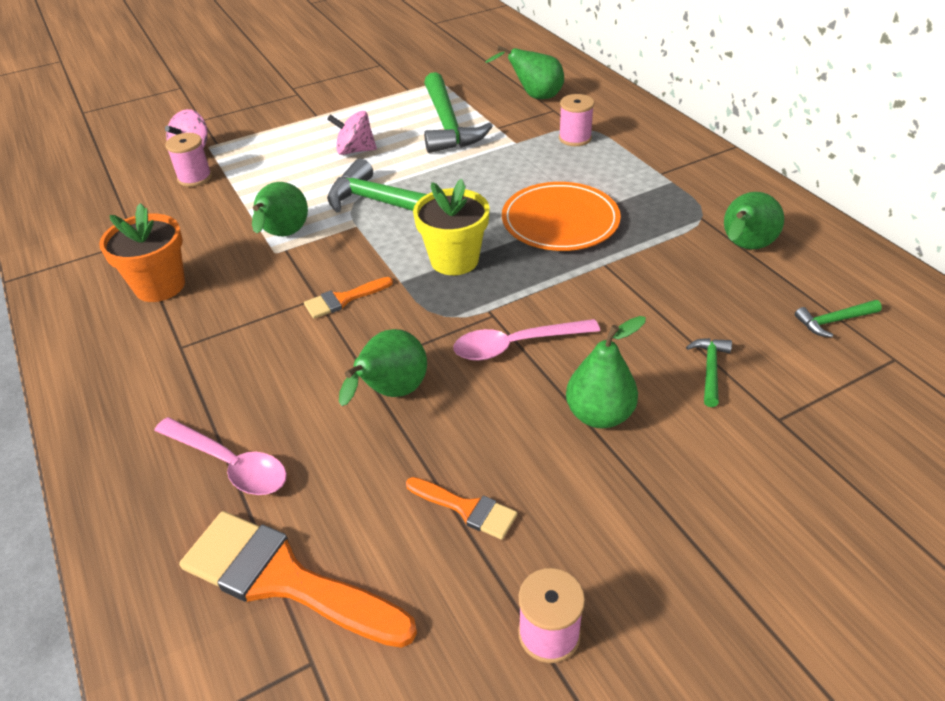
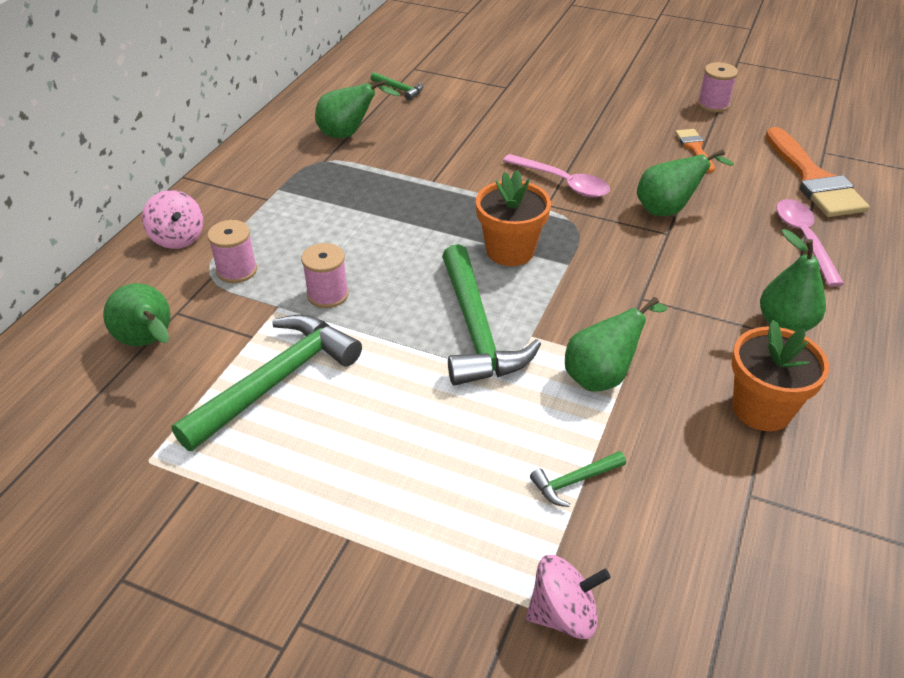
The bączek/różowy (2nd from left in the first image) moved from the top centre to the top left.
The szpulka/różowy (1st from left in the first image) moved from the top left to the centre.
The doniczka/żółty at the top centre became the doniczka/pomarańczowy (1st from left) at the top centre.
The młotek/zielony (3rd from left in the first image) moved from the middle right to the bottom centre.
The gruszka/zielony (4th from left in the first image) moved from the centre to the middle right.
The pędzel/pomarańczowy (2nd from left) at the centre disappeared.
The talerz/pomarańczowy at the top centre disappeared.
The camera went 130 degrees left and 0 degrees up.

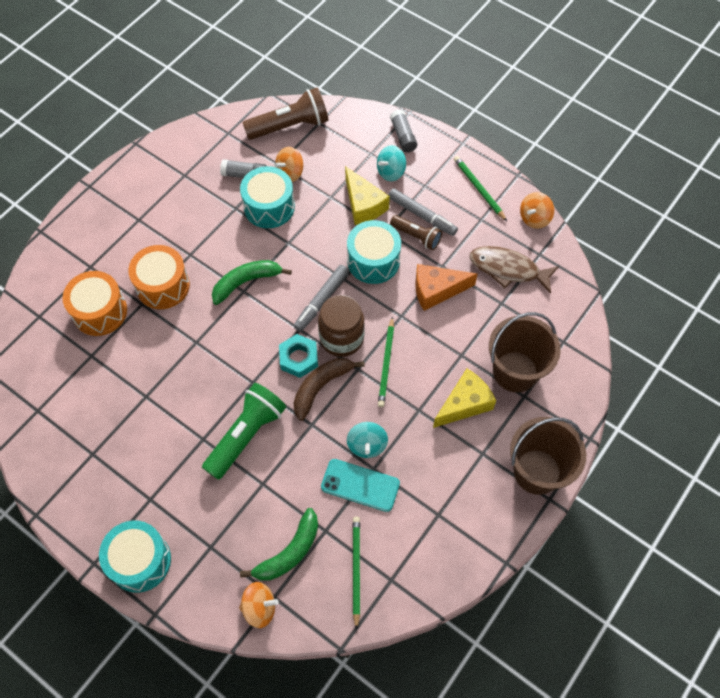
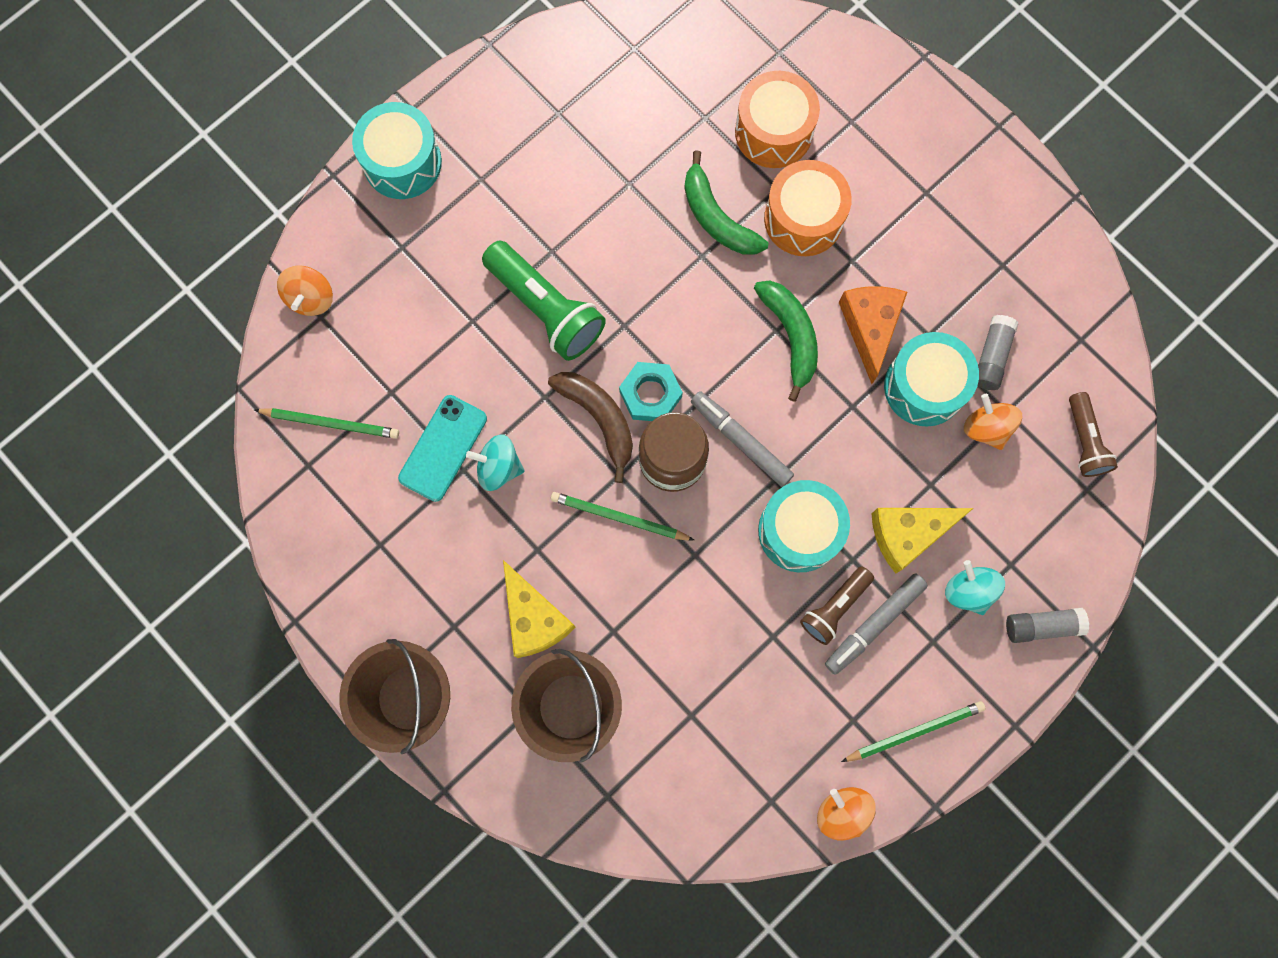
The banan/zielony (2nd from left in the first image) moved from the bottom centre to the top centre.
The ser/pomarańczowy moved from the centre to the middle right.
The latarka/brązowy (1st from left in the first image) at the top centre changed to 0.59 times the size.
The ryba/brązowy at the middle right disappeared.
The camera went 100 degrees right and 15 degrees up.

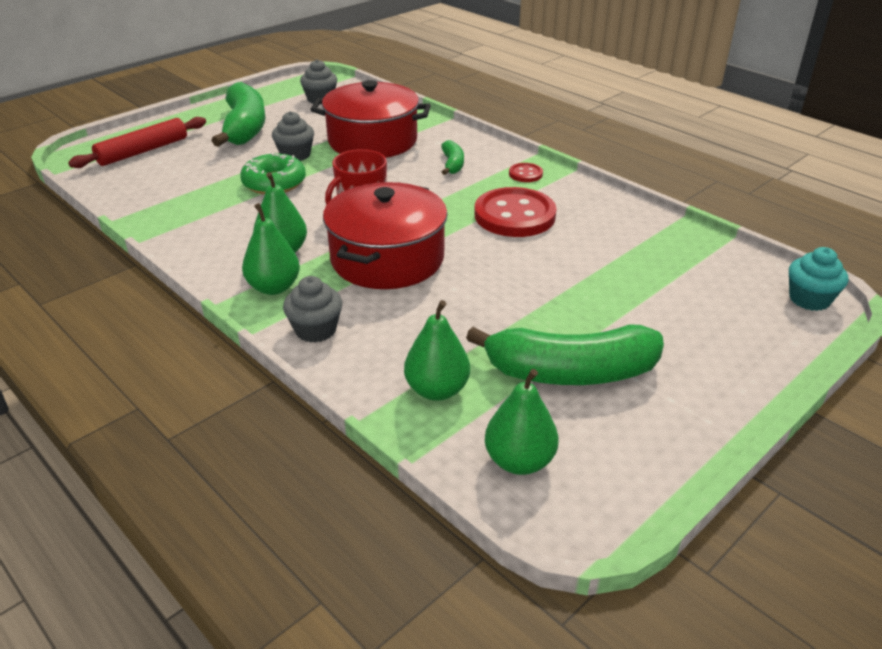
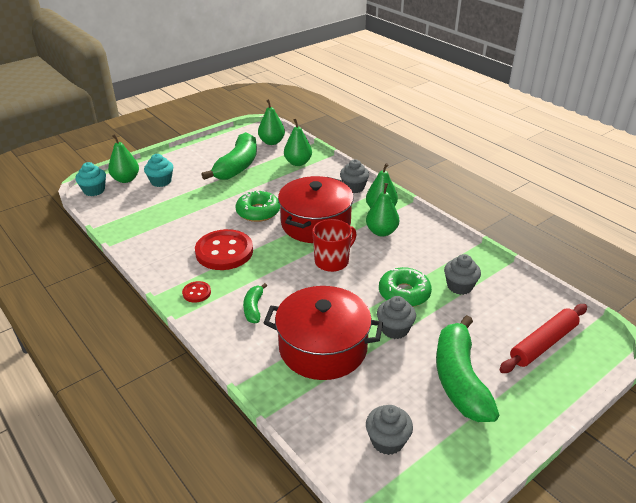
The gruszka/zielony (1st from left) at the top left appeared.
The muffinka/turkusowy (2nd from left) at the middle left appeared.
The banan/zielony (3rd from left in the first image) at the centre turned 105 degrees clockwise.
The donut/zielony (1st from left) at the centre appeared.
The muffinka/szary (4th from left) at the middle right appeared.
The camera went 175 degrees left and 0 degrees up.

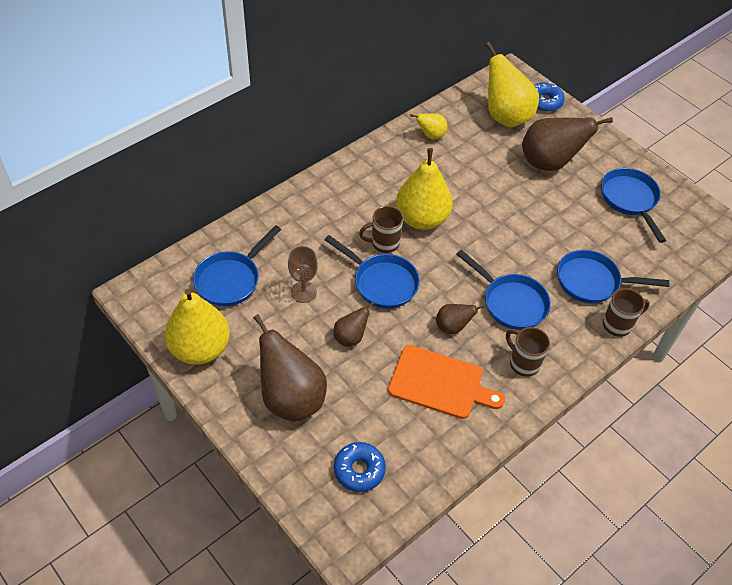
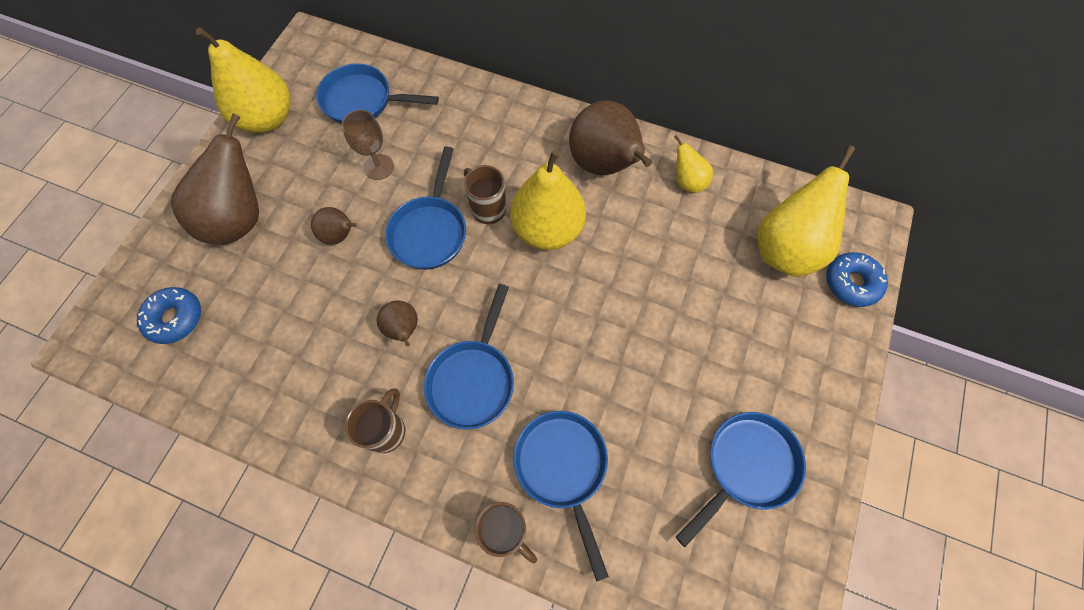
The gruszka/brązowy (4th from left) moved from the top right to the top centre.
The deska do krojenia/pomarańczowy at the centre disappeared.
The camera went 65 degrees right and 15 degrees up.

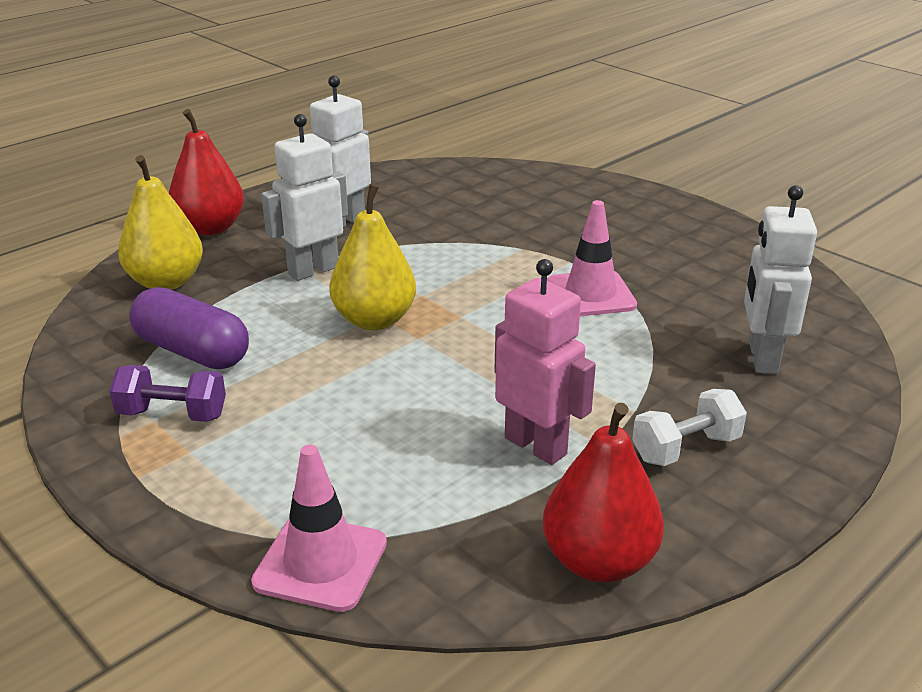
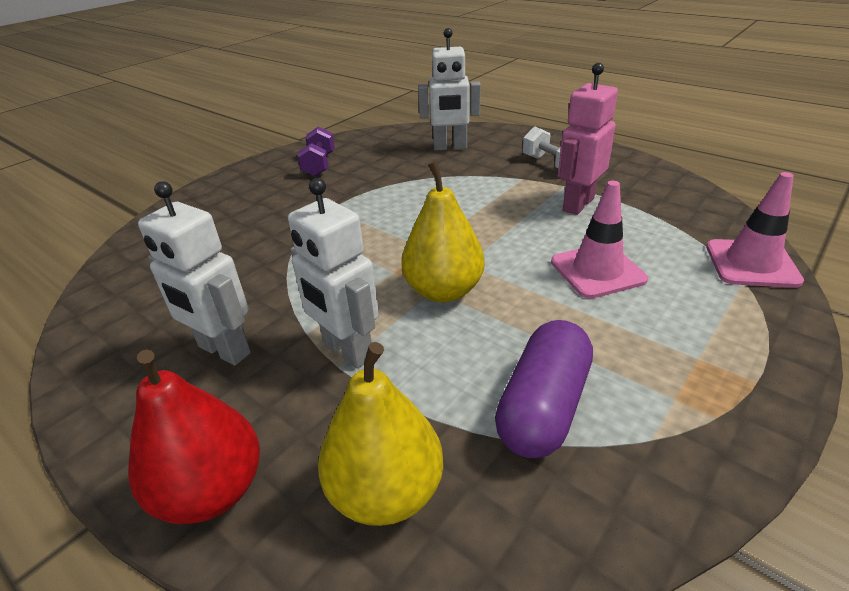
The hantel/fioletowy moved from the middle left to the top centre.
The pachołek/różowy (2nd from left in the first image) moved from the centre to the middle right.
The gruszka/czerwony (2nd from left) at the bottom centre disappeared.
The camera went 95 degrees left and 5 degrees up.

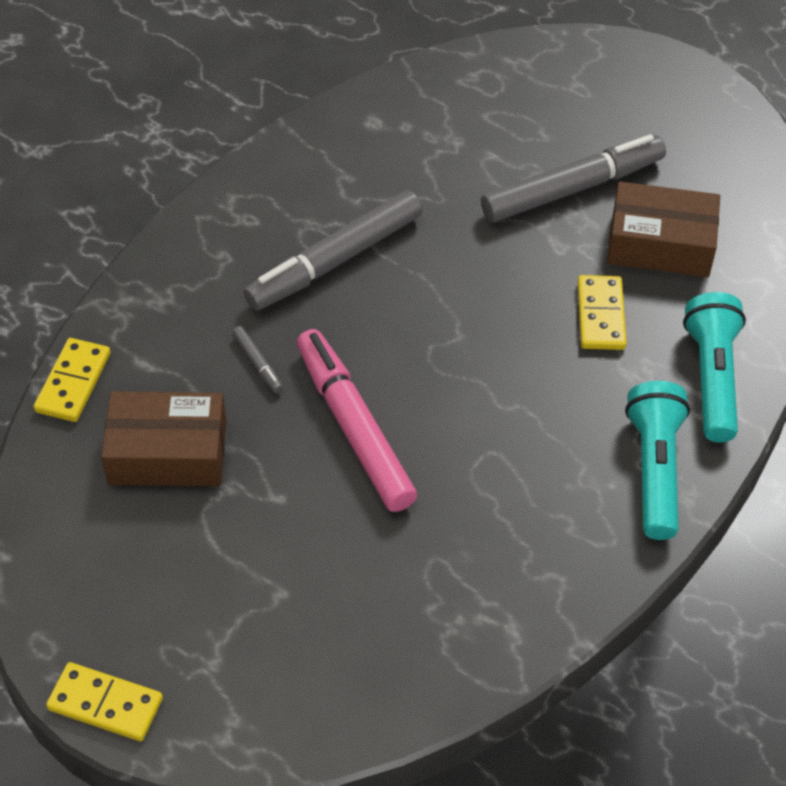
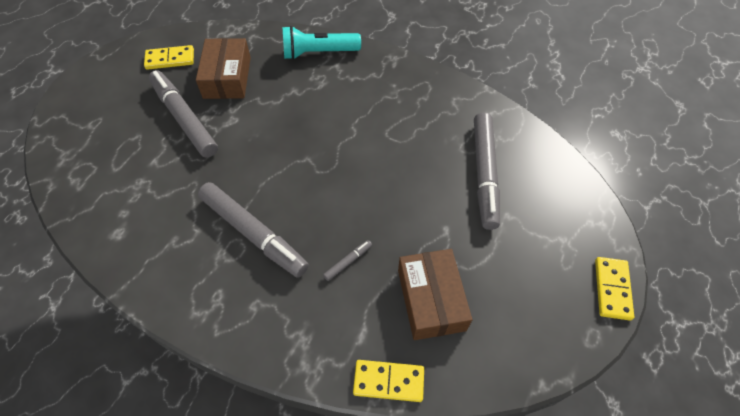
The kostka domina/żółty (3rd from left in the first image) moved from the middle right to the top left.
The flamaster/szary (4th from left) at the centre appeared.
The flamaster/różowy at the centre disappeared.
The latarka/turkusowy (1st from left) at the middle right disappeared.
The camera went 100 degrees left and 5 degrees up.

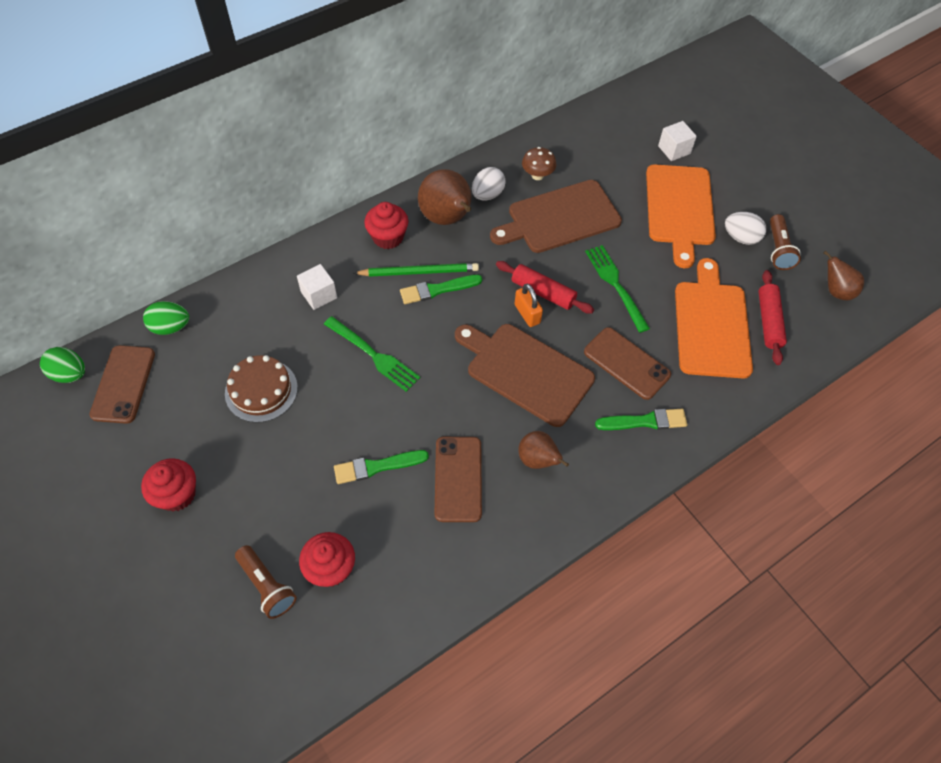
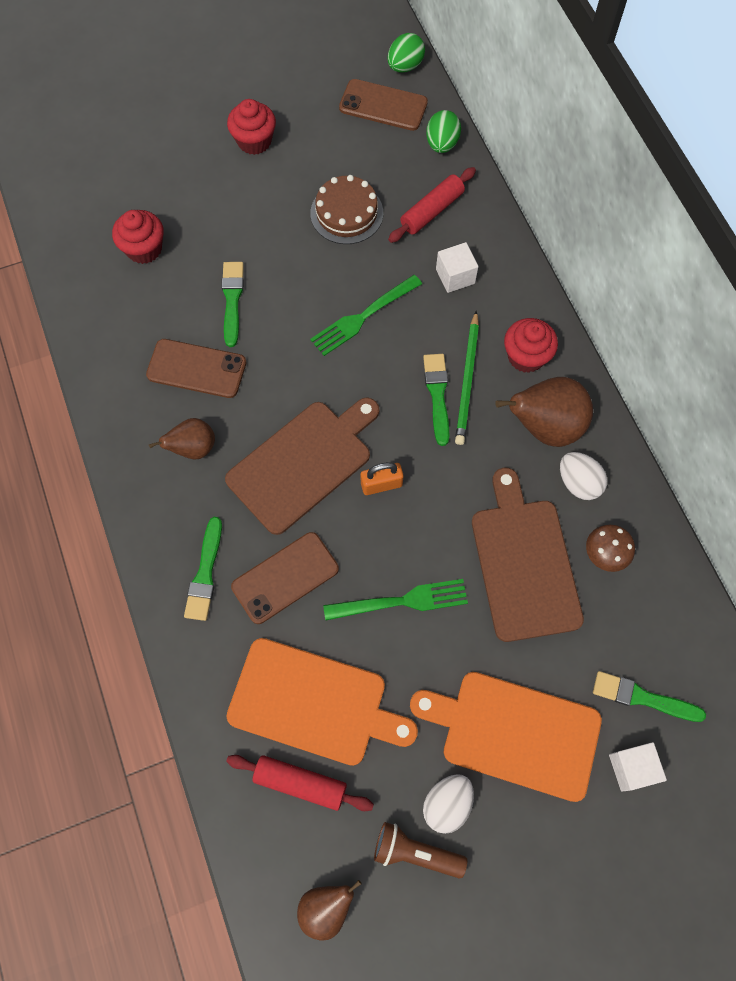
The wałek do ciasta/czerwony (1st from left in the first image) moved from the centre to the top centre.
The pędzel/zielony (4th from left) at the bottom right appeared.
The latarka/brązowy (1st from left) at the bottom left disappeared.
The camera went 105 degrees right and 10 degrees up.

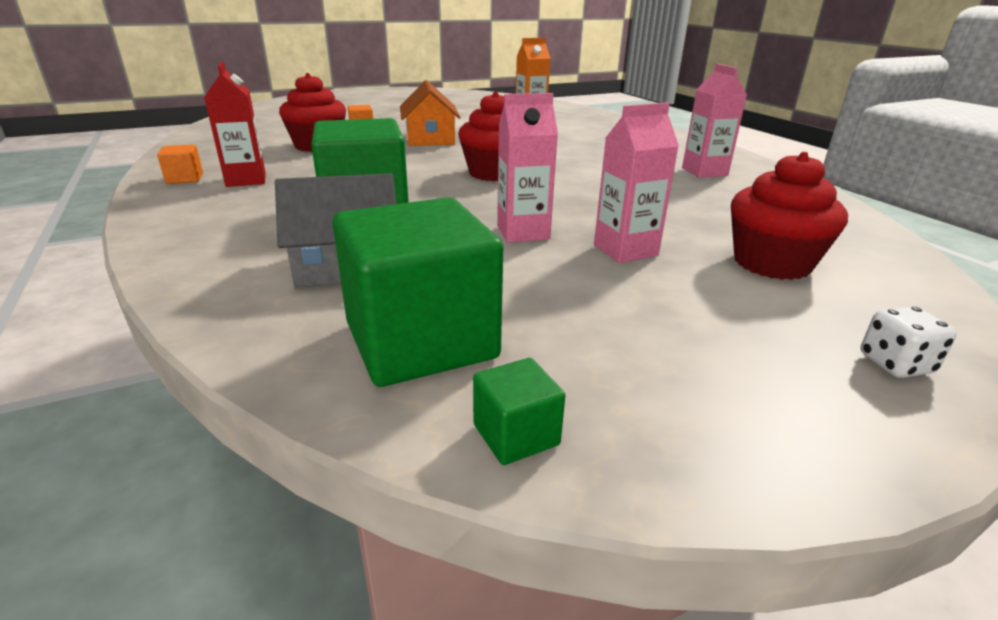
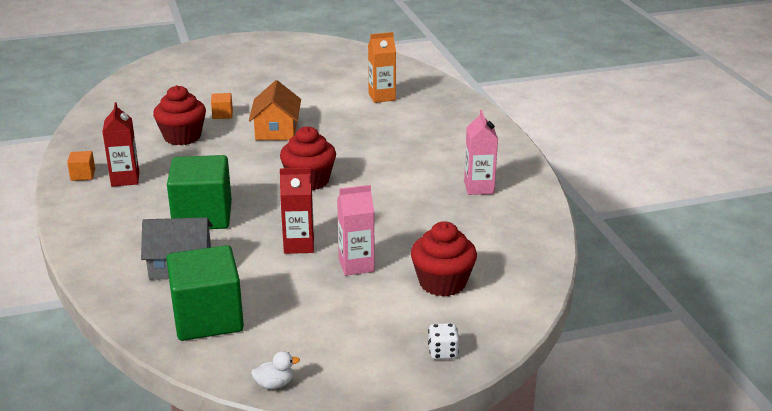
The kaczka/biały at the bottom centre appeared.
The karton mleka/różowy (1st from left) at the top centre became the karton mleka/czerwony (2nd from left) at the centre.
The sześcian/zielony (3rd from left) at the centre disappeared.
The camera went 10 degrees right and 0 degrees up.

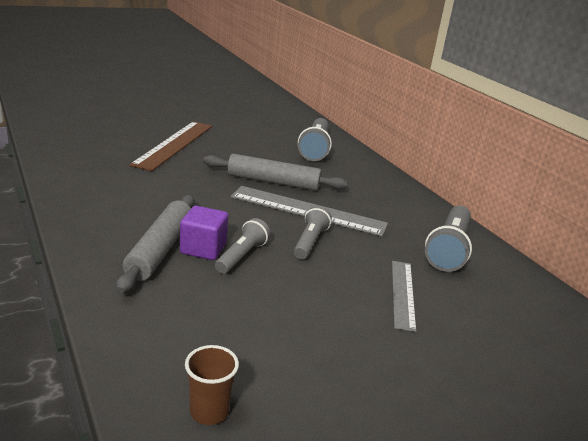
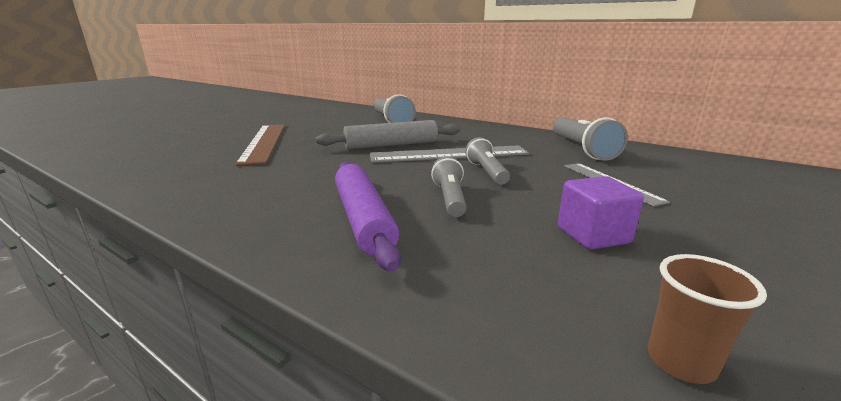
The wałek do ciasta/szary (1st from left) at the middle left became the wałek do ciasta/fioletowy at the centre.
The sześcian/fioletowy moved from the centre to the middle right.
The camera went 25 degrees left and 5 degrees down.

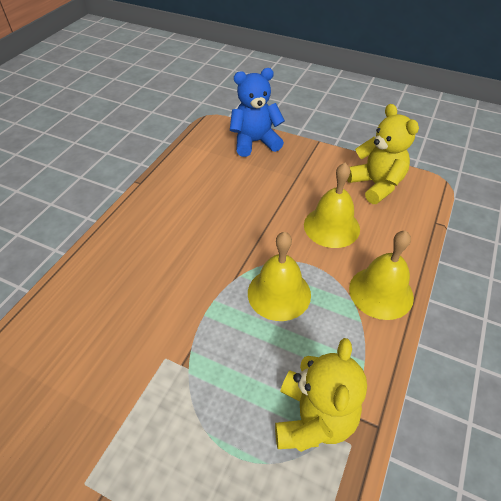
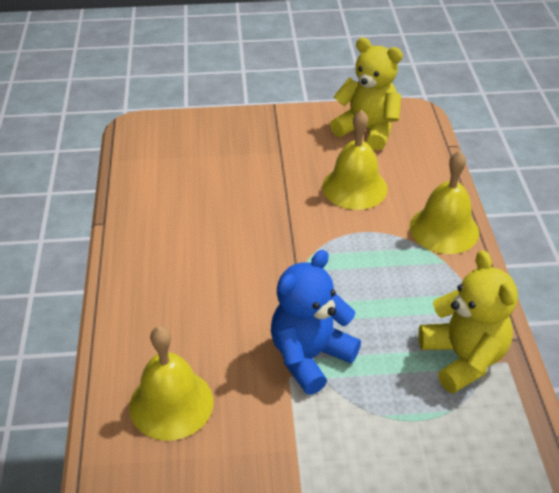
The dzwonek/żółty (1st from left) moved from the centre to the bottom left.
The miś/niebieski moved from the top centre to the centre.
The camera went 30 degrees left and 5 degrees down.

